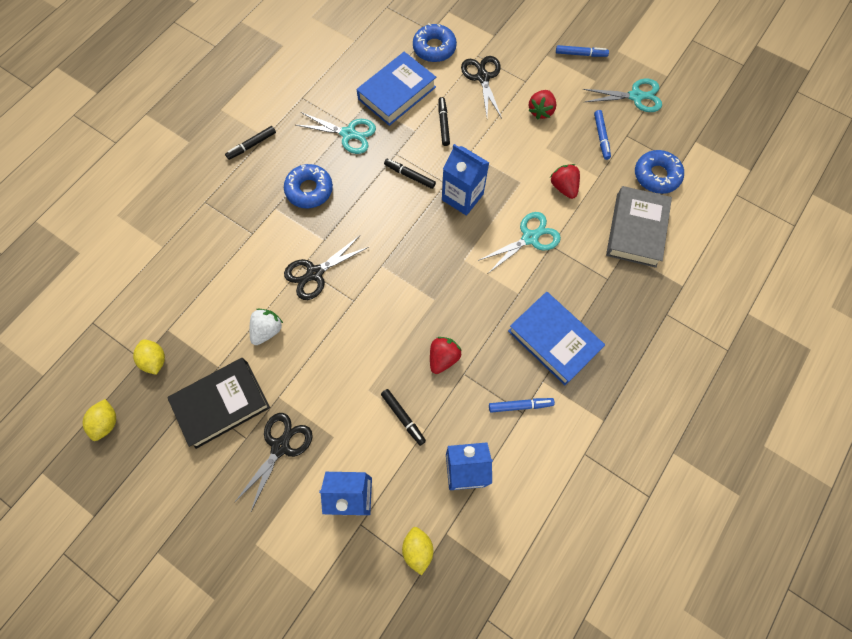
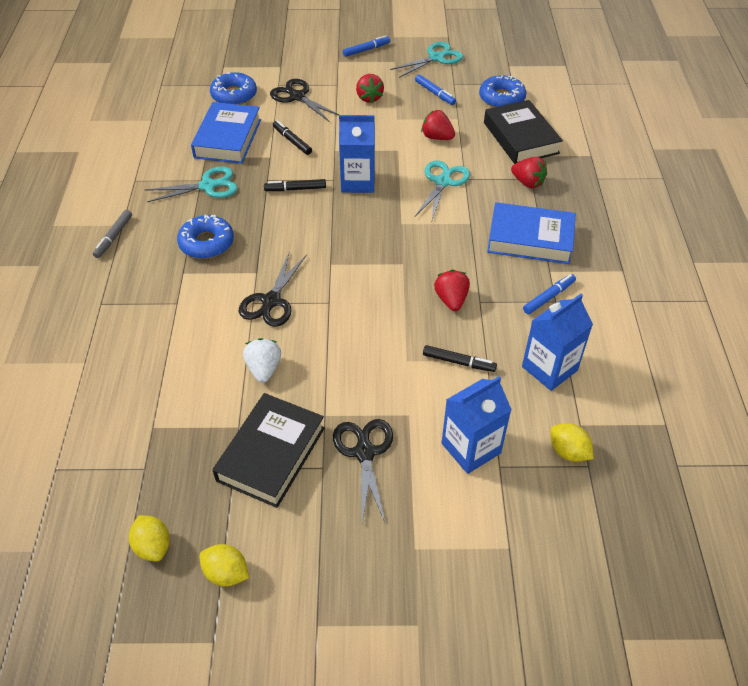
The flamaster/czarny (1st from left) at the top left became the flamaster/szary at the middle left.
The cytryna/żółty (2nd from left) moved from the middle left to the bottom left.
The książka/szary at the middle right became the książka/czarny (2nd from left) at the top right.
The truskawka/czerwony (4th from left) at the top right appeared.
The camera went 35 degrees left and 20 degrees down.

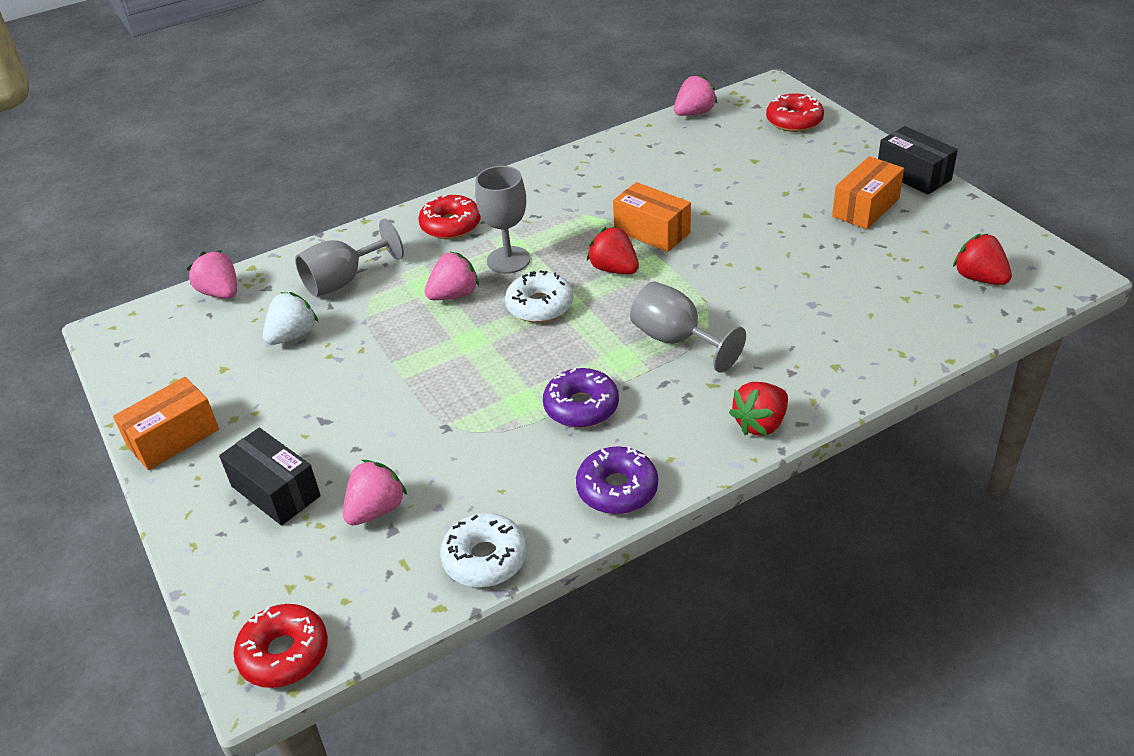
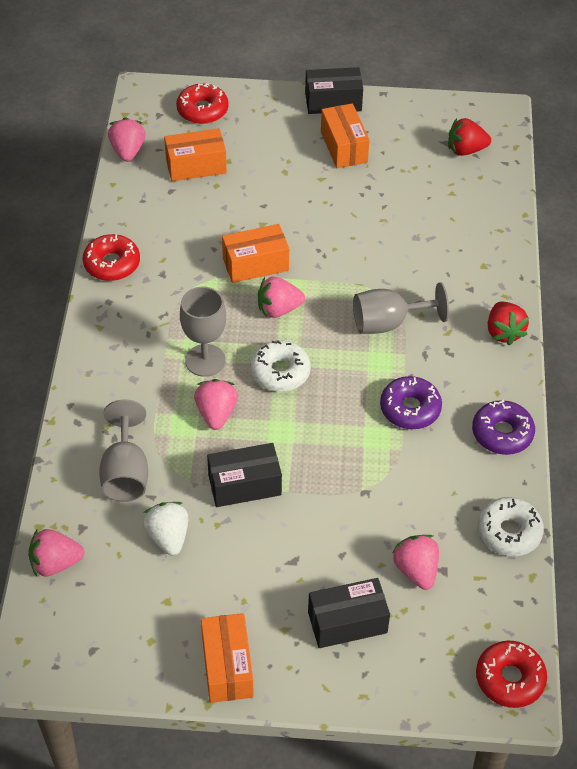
The donut/czerwony (2nd from left in the first image) moved from the top centre to the middle left.
The pudełko/pomarańczowy (1st from left) at the top centre appeared.
The pudełko/czarny (1st from left) at the centre appeared.
The truskawka/czerwony (1st from left) at the top centre became the truskawka/różowy (4th from left) at the centre.
The camera went 60 degrees left and 10 degrees up.

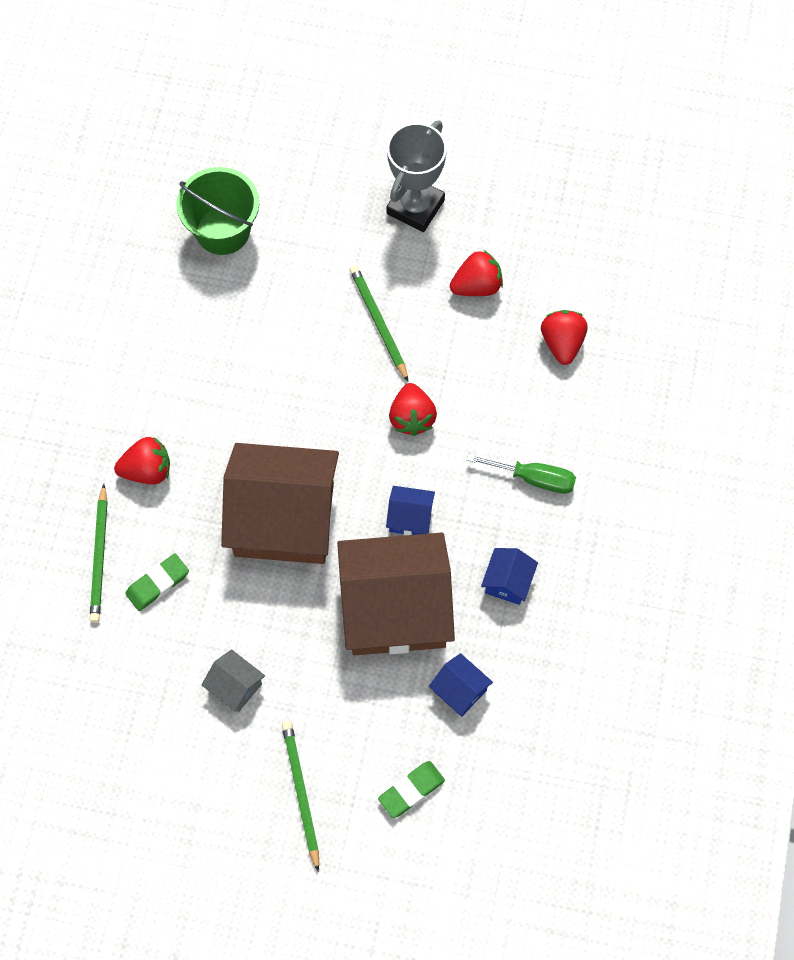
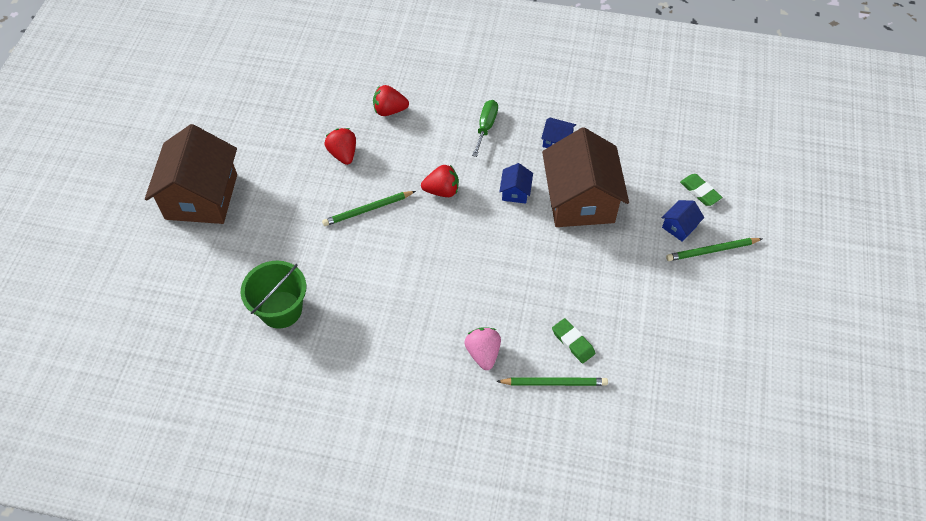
The domek/brązowy (1st from left) moved from the centre to the middle left.
The truskawka/czerwony (1st from left) at the middle left became the truskawka/różowy at the bottom centre.
The domek/niebieski (2nd from left in the first image) moved from the bottom centre to the middle right.
The domek/szary at the bottom left disappeared.
The puchar/szary at the top centre disappeared.
The camera went 90 degrees left and 10 degrees down.

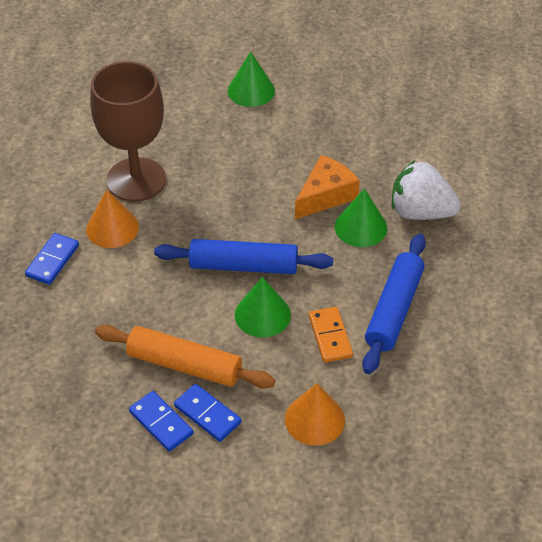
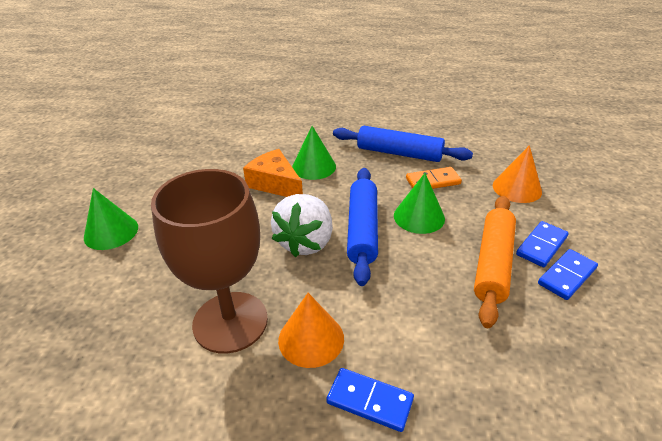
The truskawka/biały moved from the middle right to the centre.
The camera went 90 degrees left and 10 degrees down.

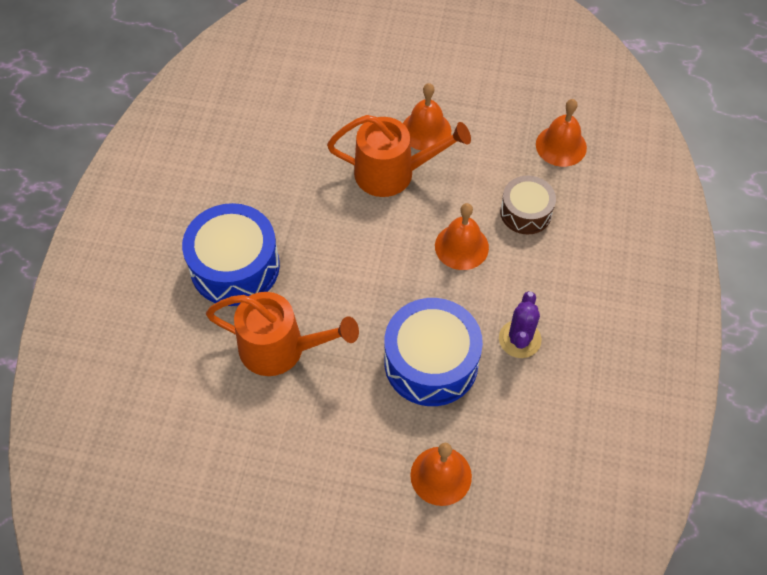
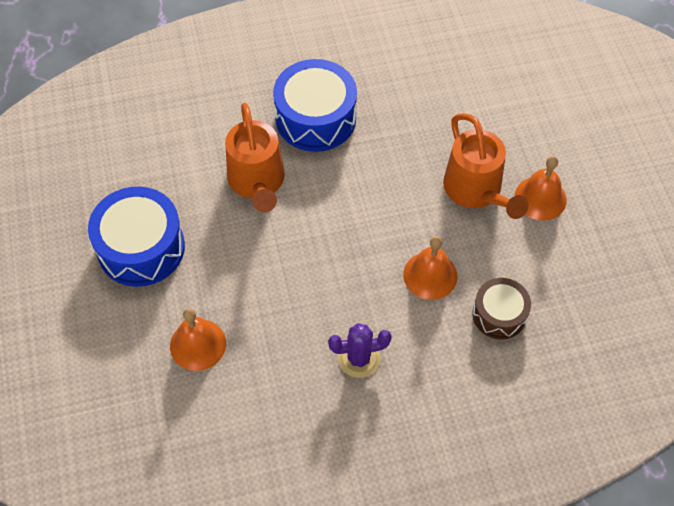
The bęben/niebieski (2nd from left in the first image) moved from the centre to the middle left.
The dzwonek/pomarańczowy (4th from left) at the top right disappeared.
The camera went 65 degrees right and 0 degrees up.

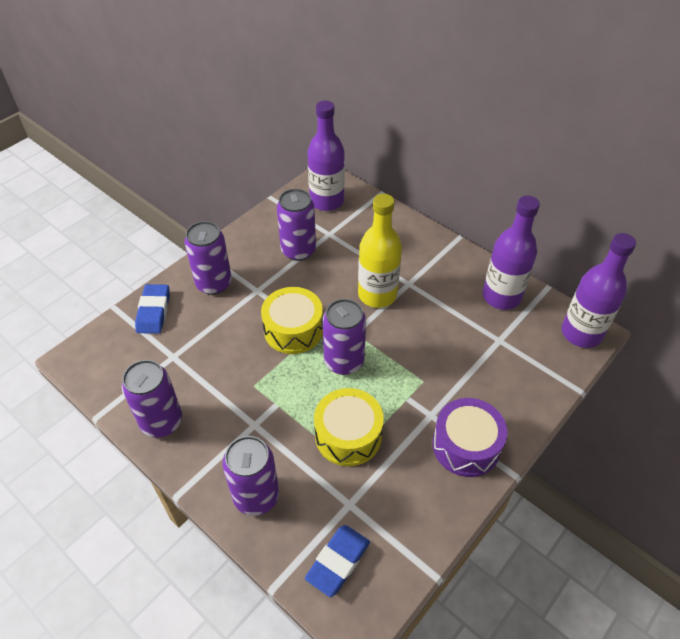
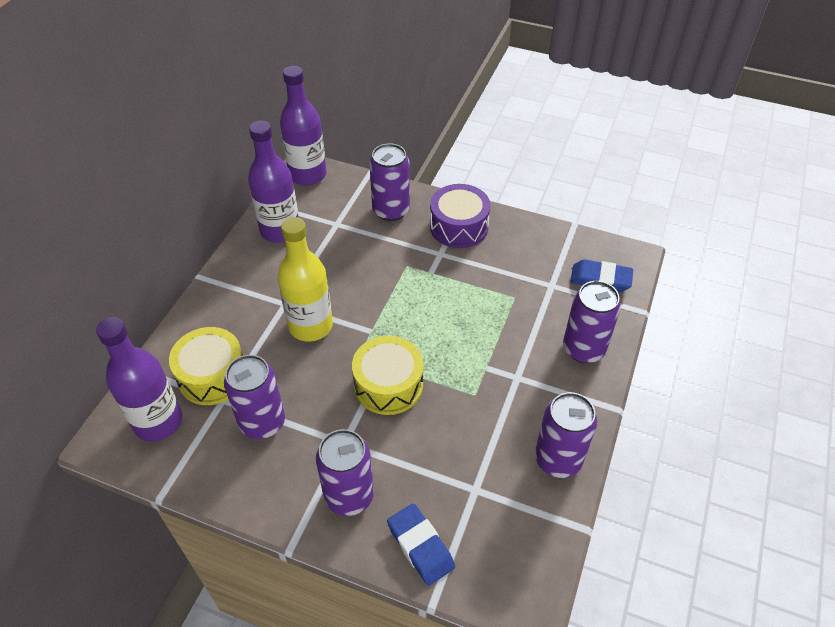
The bęben/żółty (2nd from left in the first image) moved from the bottom centre to the middle left.
The puszka/fioletowy (5th from left in the first image) moved from the centre to the top centre.
The gumka do mazania/niebieski (1st from left) at the middle left turned 75 degrees clockwise.
The camera went 110 degrees left and 0 degrees up.

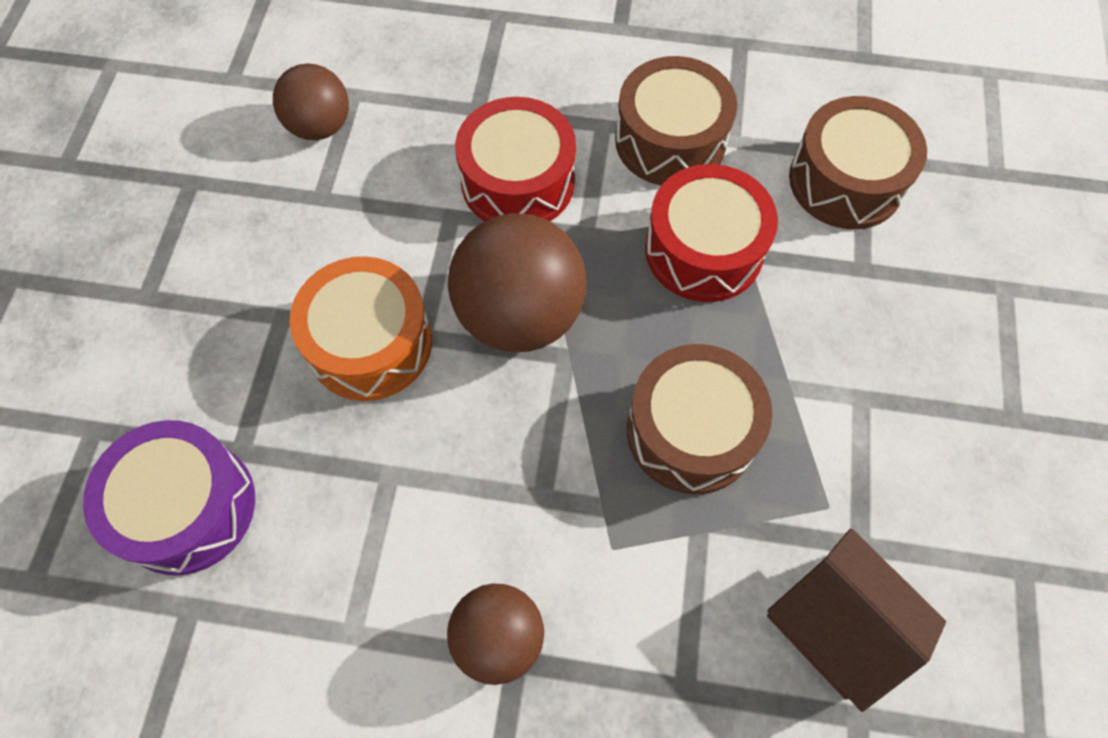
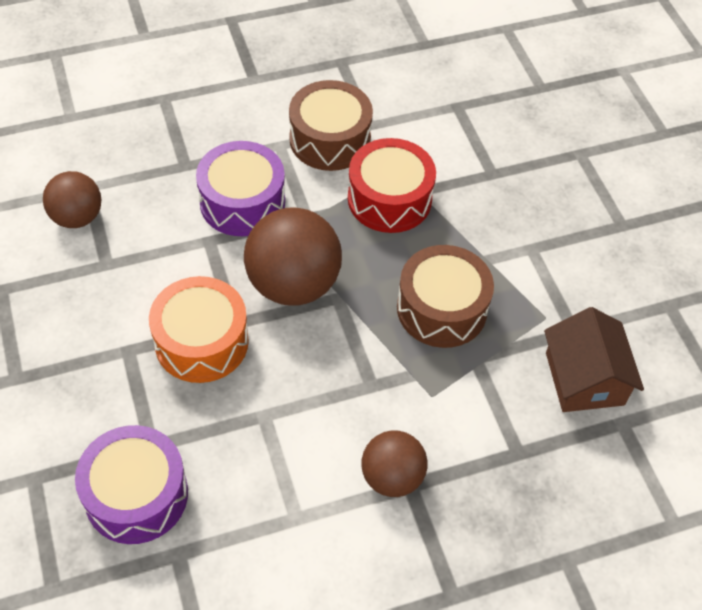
The bęben/czerwony (1st from left) at the top centre became the bęben/fioletowy (2nd from left) at the top centre.
The domek/brązowy at the bottom right turned 60 degrees clockwise.
The bęben/brązowy (3rd from left) at the top right disappeared.
The camera went 30 degrees left and 10 degrees down.

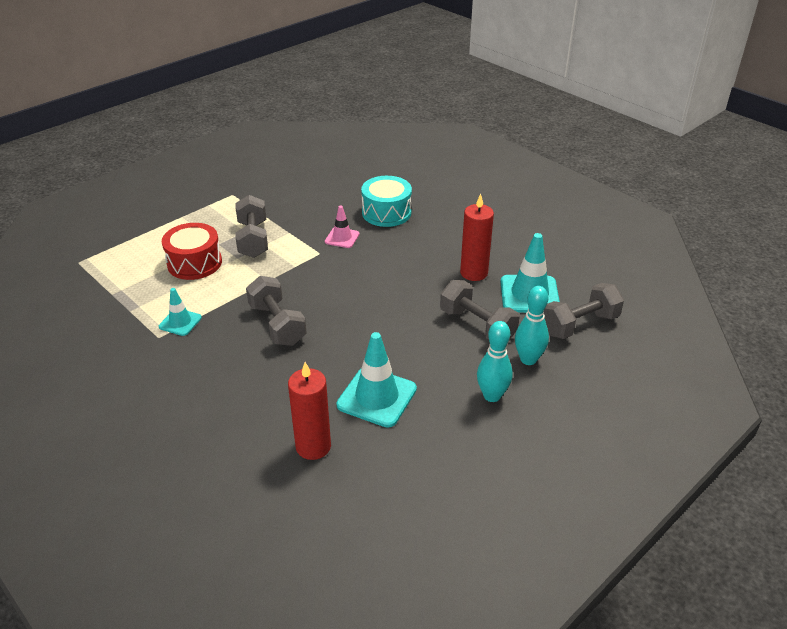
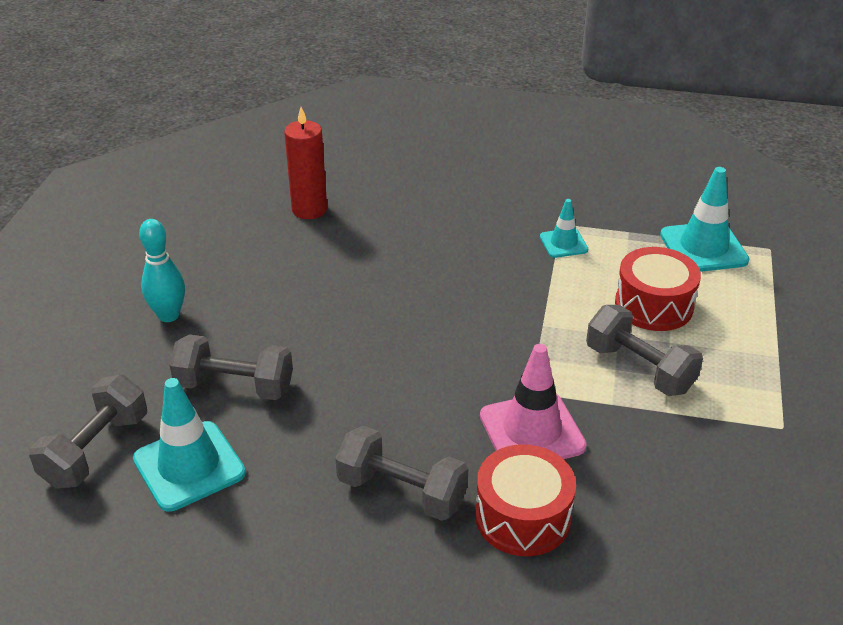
The hantel/szary (2nd from left in the first image) moved from the centre to the bottom centre.
The bęben/turkusowy at the top centre became the bęben/czerwony (1st from left) at the bottom centre.
The pachołek/różowy at the centre changed to 1.76 times the size.
The pachołek/turkusowy (2nd from left in the first image) moved from the centre to the middle right.
The świeca/czerwony (2nd from left) at the centre disappeared.
The kręgiel/turkusowy (2nd from left) at the middle right disappeared.
The camera went 145 degrees right and 0 degrees up.

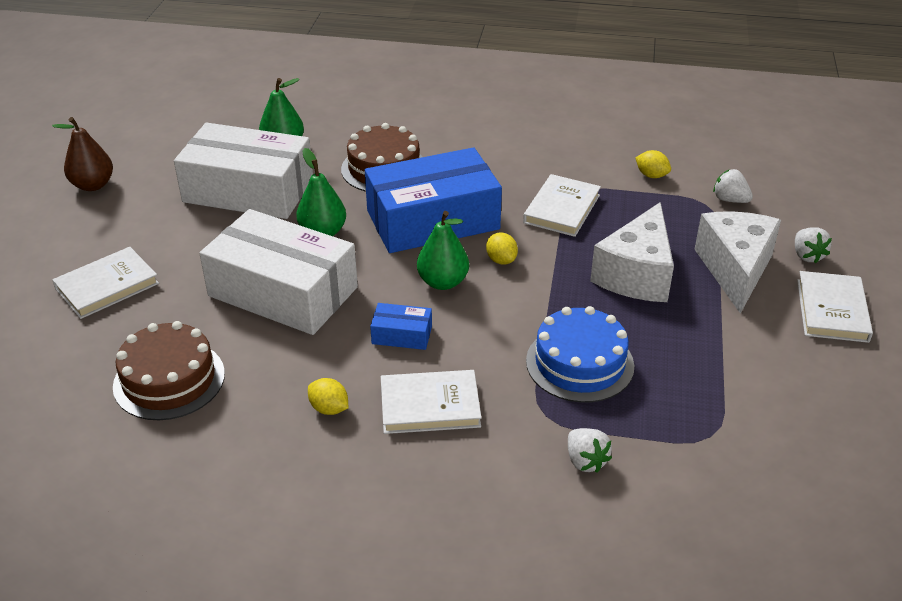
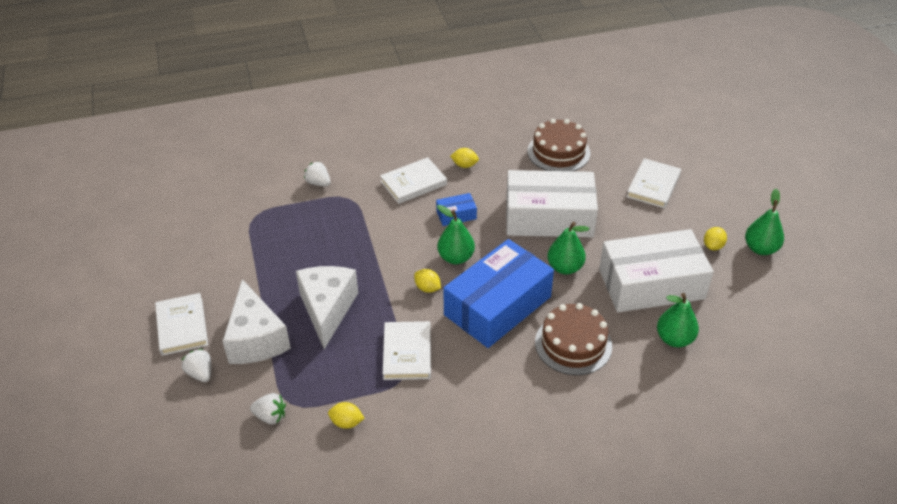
The cytryna/żółty (4th from left) at the middle right appeared.
The gruszka/brązowy at the top left became the gruszka/zielony (4th from left) at the middle right.
The tort/niebieski at the centre disappeared.
The camera went 155 degrees right and 5 degrees up.

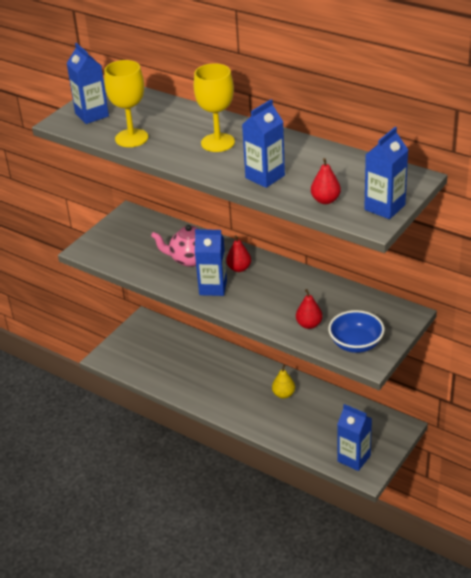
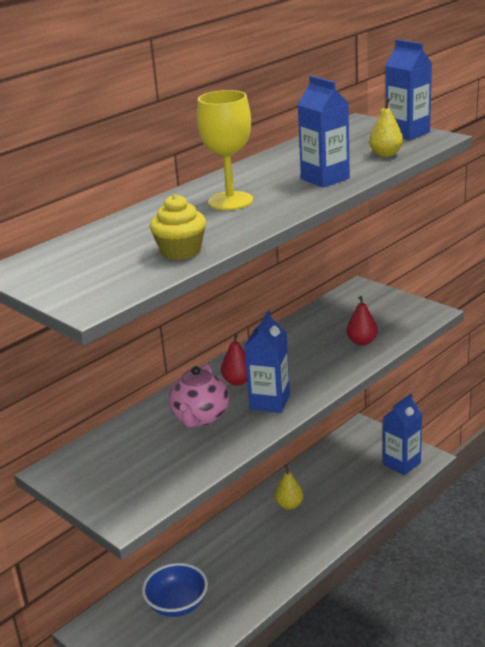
The miska/niebieski moved from the middle right to the bottom centre.
The kielich/żółty (1st from left) at the top left was replaced by the muffinka/żółty at the centre.
The gruszka/czerwony (3rd from left) at the top right became the gruszka/żółty (2nd from left) at the top right.
The karton mleka/niebieski (1st from left) at the top left disappeared.
The camera went 80 degrees left and 10 degrees down.

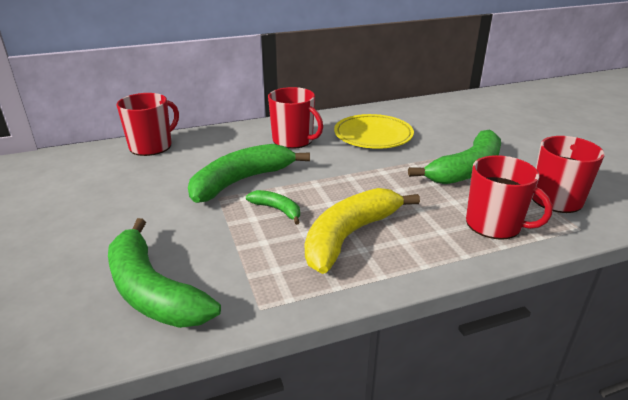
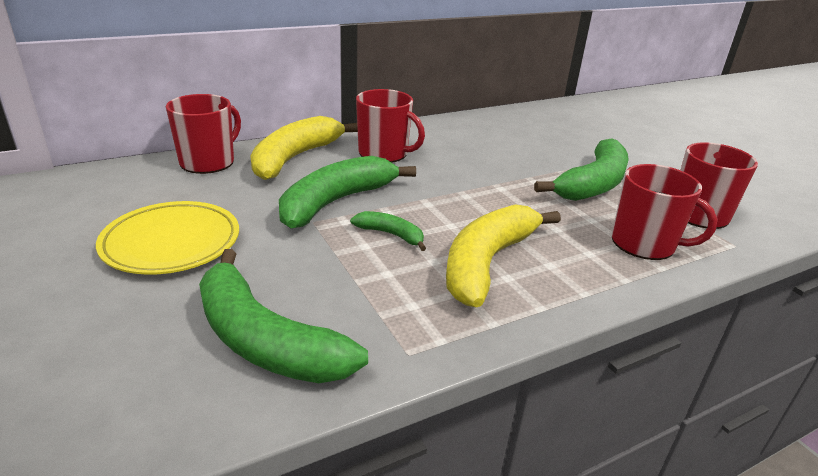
The talerz/żółty moved from the top centre to the middle left.
The banan/żółty (1st from left) at the top centre appeared.
The camera went 10 degrees left and 0 degrees up.

